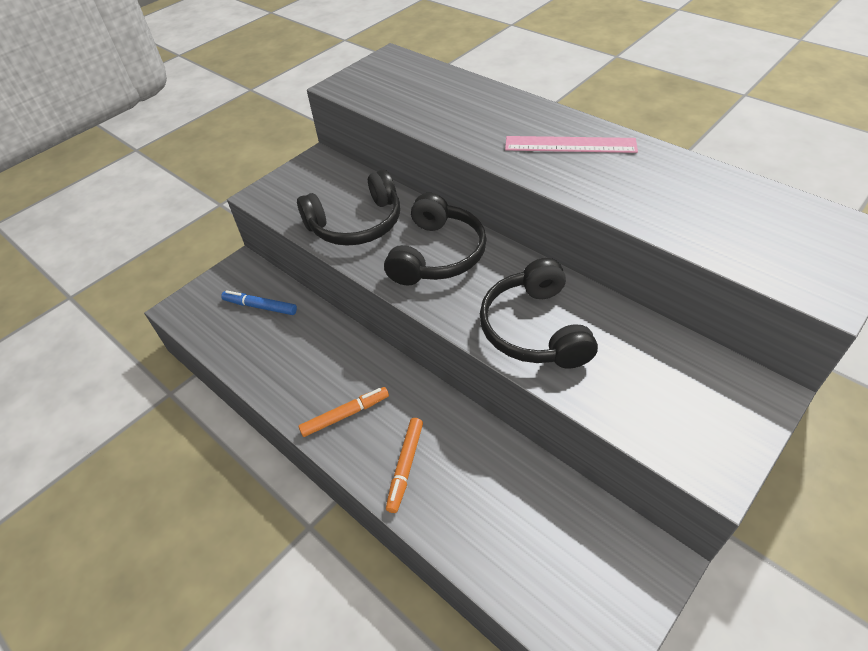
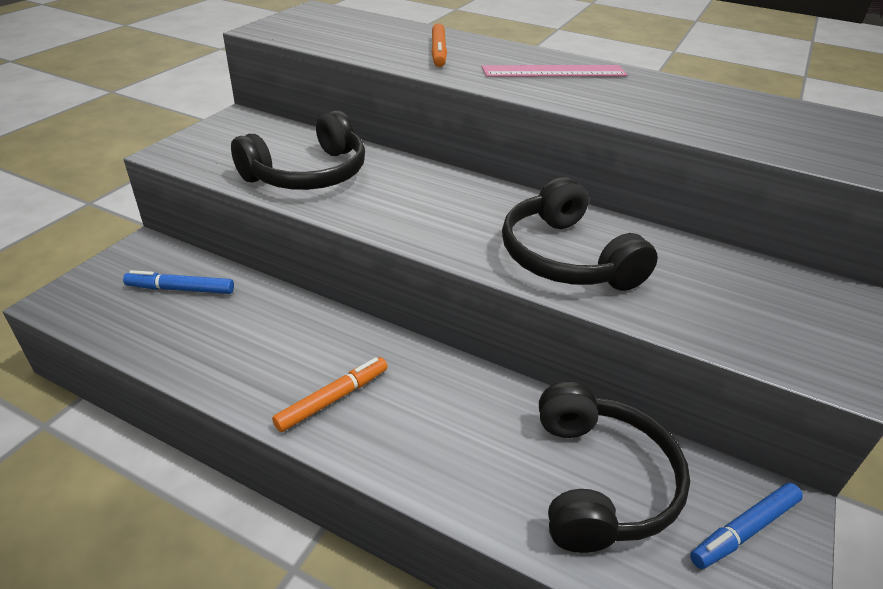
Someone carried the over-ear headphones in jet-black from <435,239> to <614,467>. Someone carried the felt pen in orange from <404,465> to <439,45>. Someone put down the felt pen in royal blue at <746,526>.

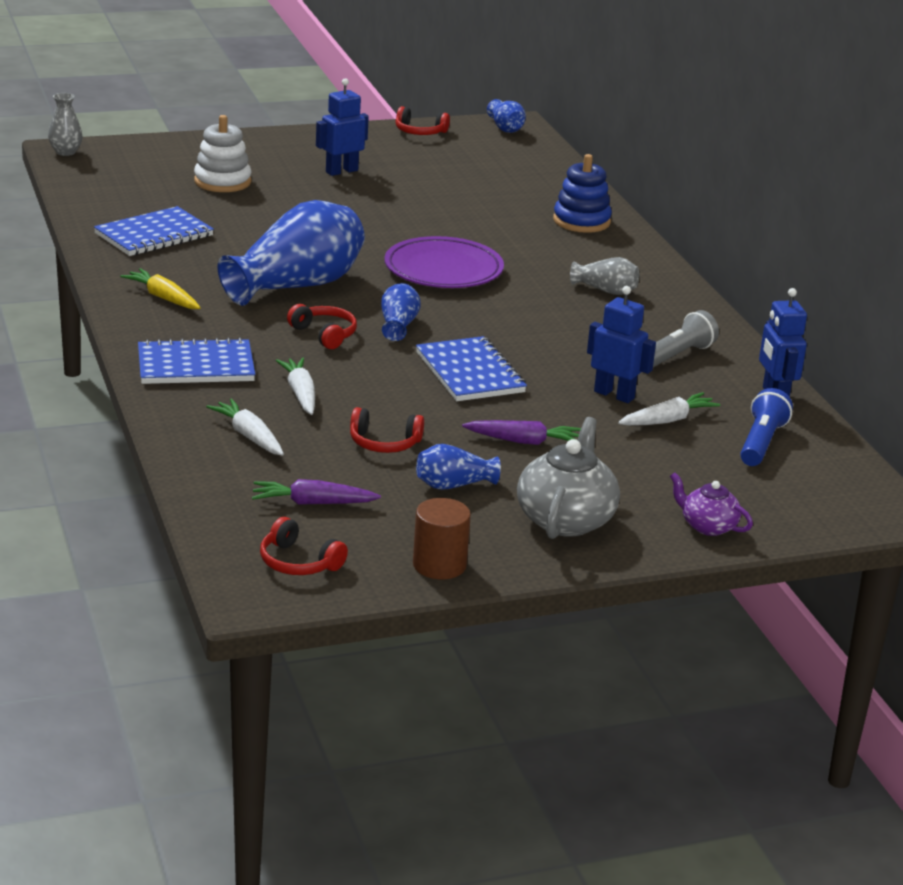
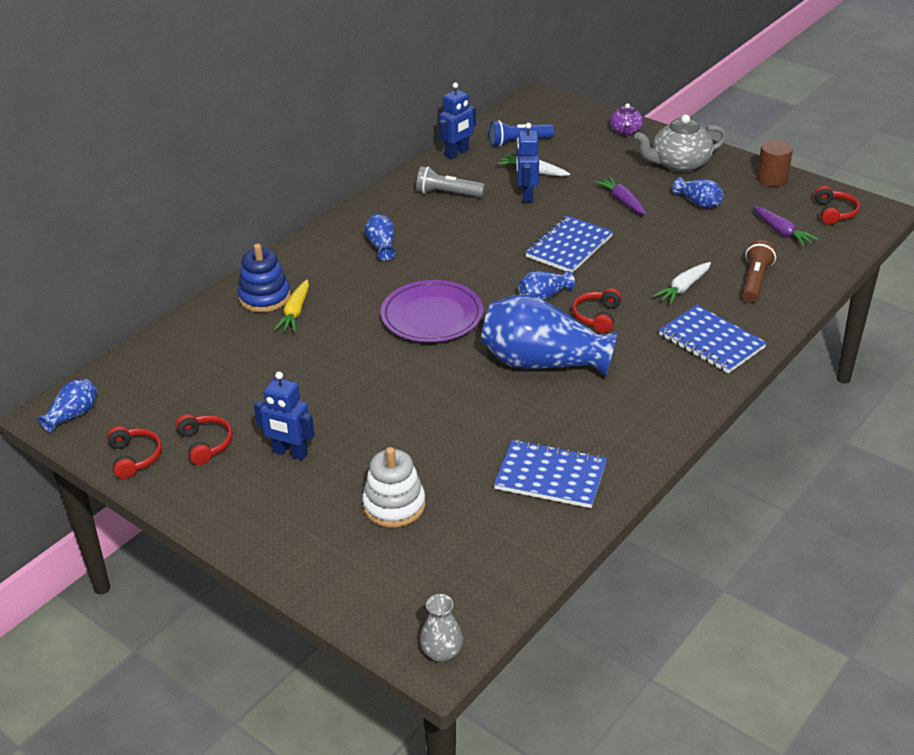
Someone carried the toy carrot in yellow from <160,288> to <291,305>. Someone swapped the toy carrot in pure white at <245,427> for the torch in dark brown at <759,271>. Someone carried the over-ear headphones in red from <387,430> to <204,439>. Someone repainted the tall vase in grey at <604,276>, which became the tall vase in royal blue at <380,237>.

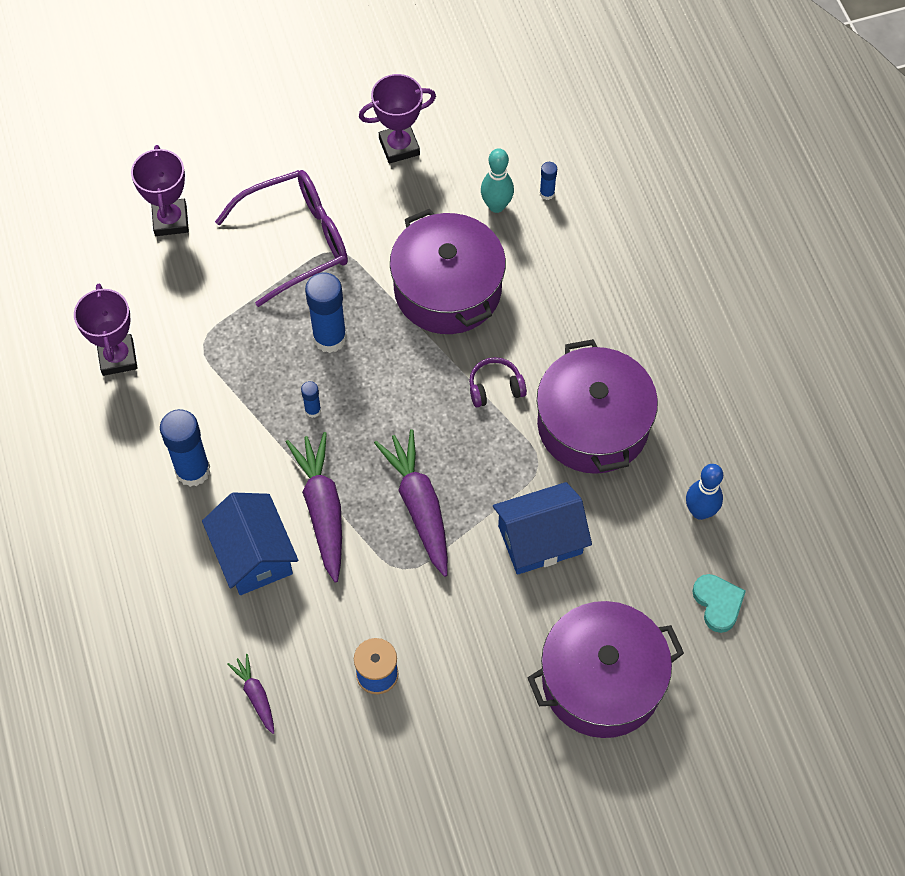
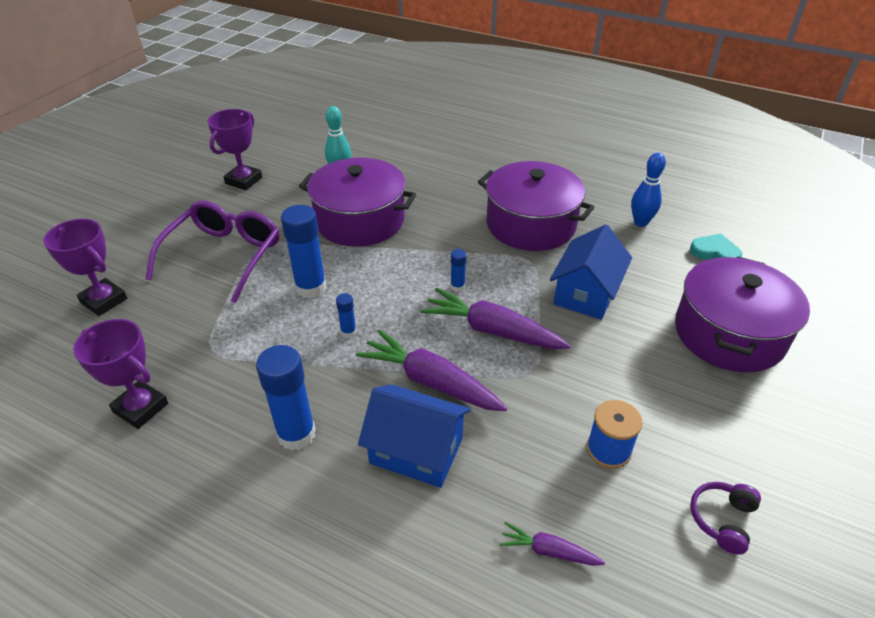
Someone carried the over-ear headphones in violet from <498,382> to <725,518>. Someone carried the glue in royal blue from <548,181> to <459,270>.

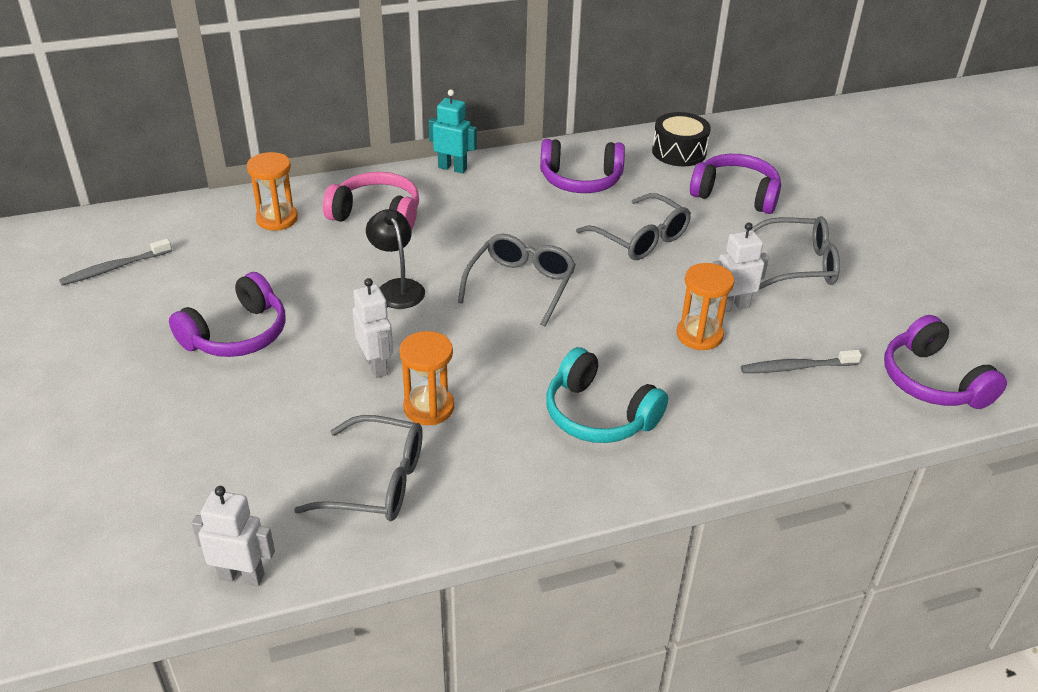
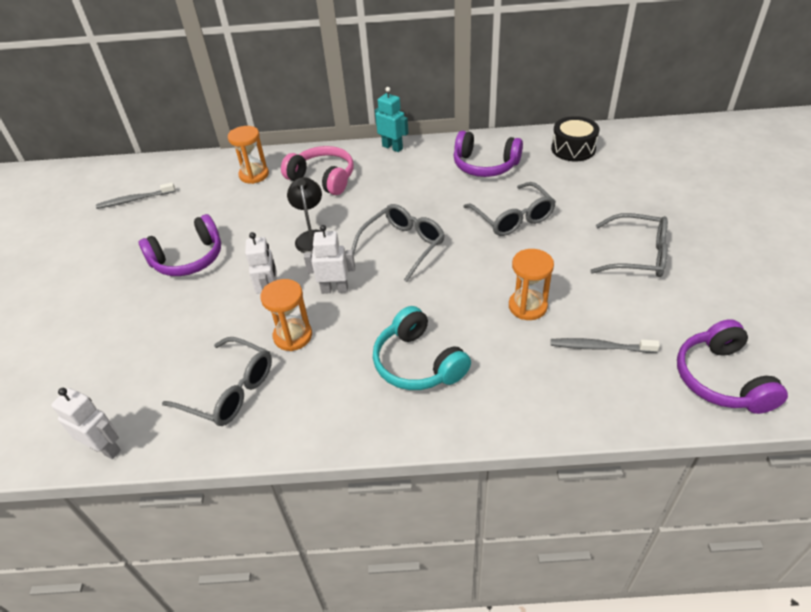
Someone took away the over-ear headphones in violet at <735,184>. Someone carried the toy robot in pure white from <740,267> to <329,259>.

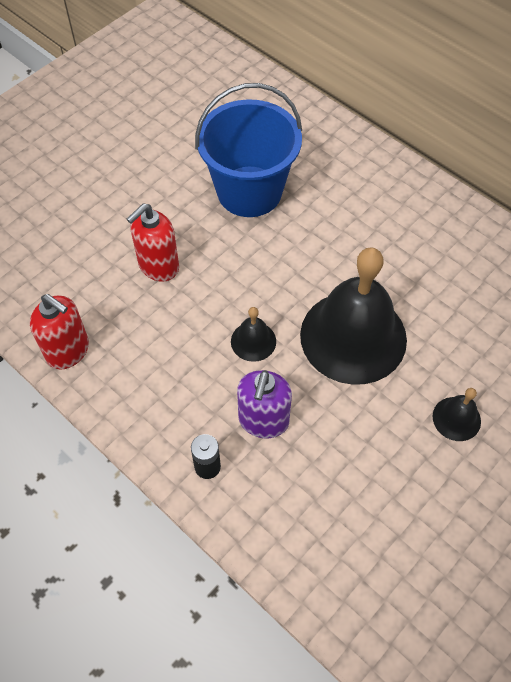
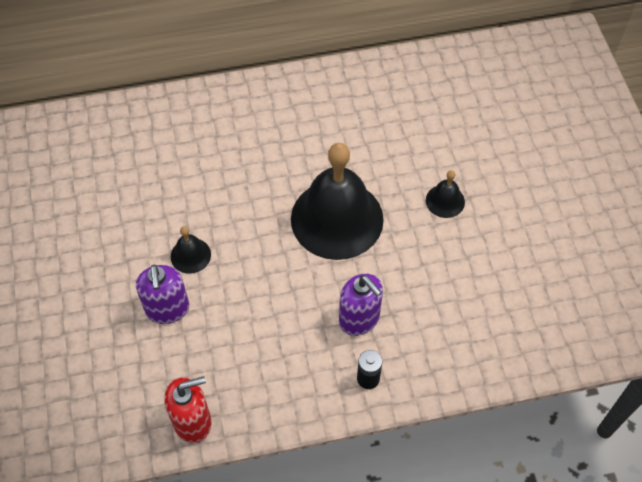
Someone repainted the pump bottle in red at <153,242>, which became the pump bottle in violet at <162,294>. Someone took away the sand bucket in royal blue at <248,150>. Someone carried the bell in jet-black from <253,334> to <191,250>.

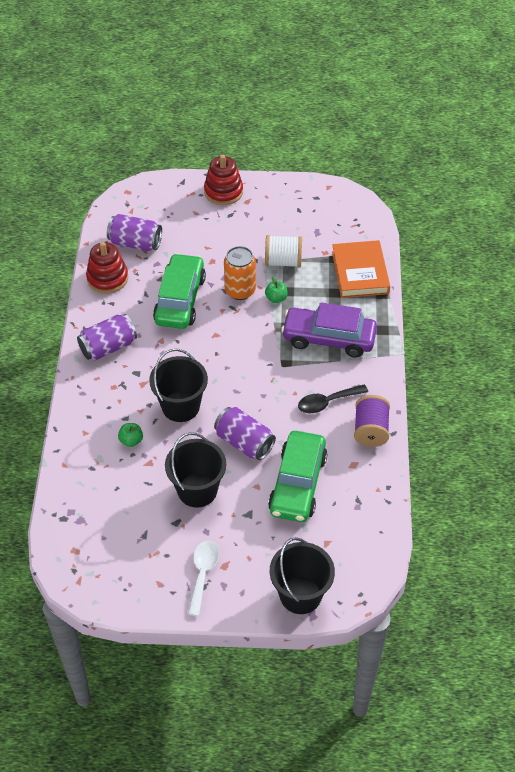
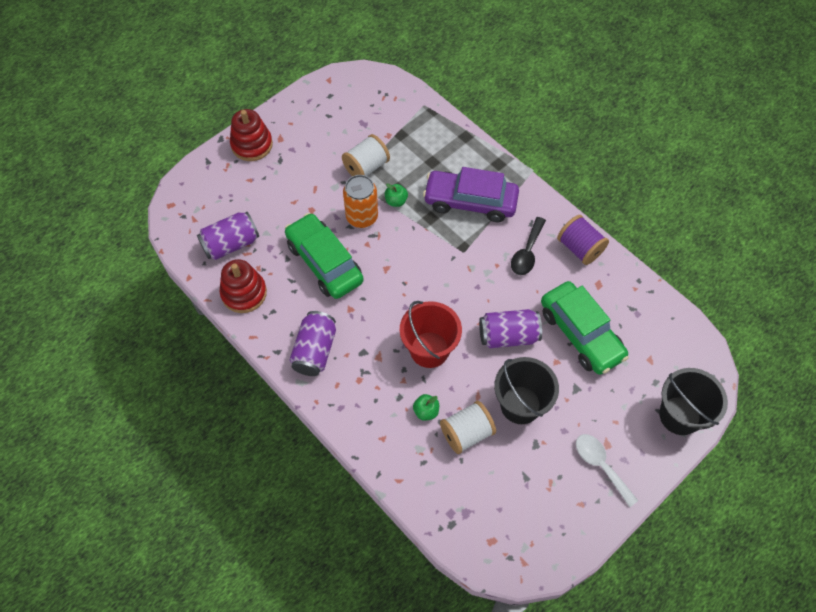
Someone repainted the sand bucket in jet-black at <178,385>, which became the sand bucket in red at <431,334>. Someone rotated the toy car in violet at <329,330> by 45 degrees clockwise. Someone took away the hardcover in orange at <361,269>. Someone put down the bobbin in pure white at <468,427>.

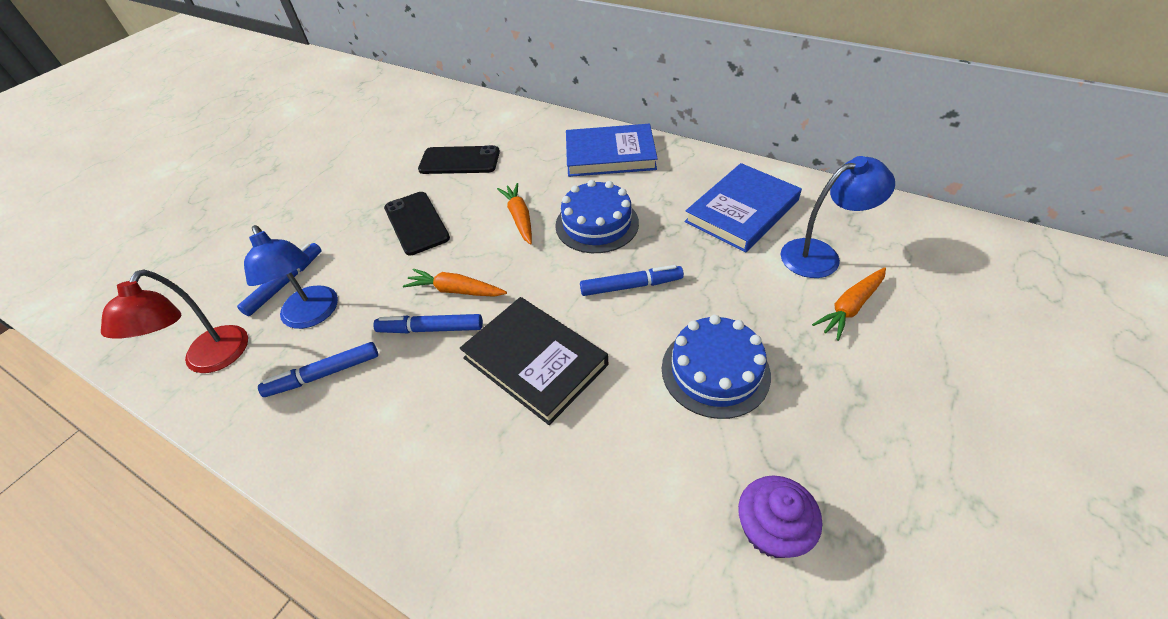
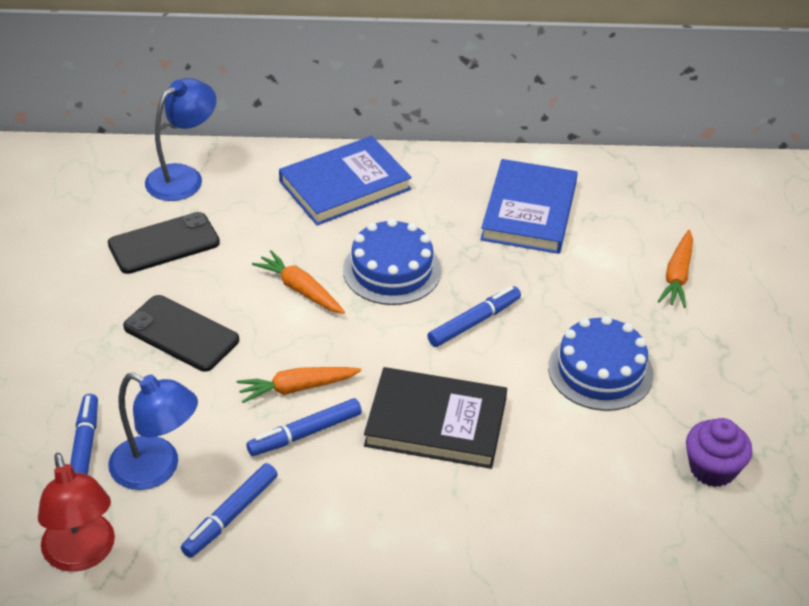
Someone carried the desk lamp in royal blue from <837,217> to <180,139>.

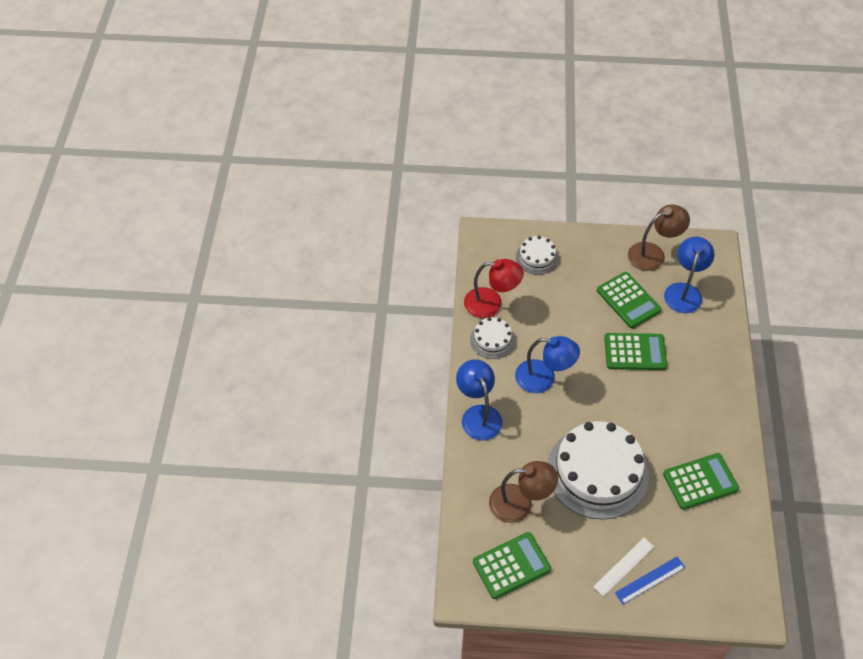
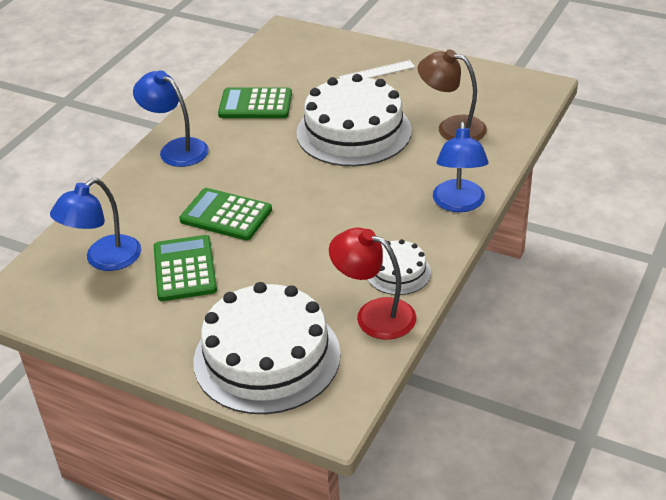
Someone took away the adding machine in green at <512,565>. Someone carried the desk lamp in royal blue from <547,364> to <171,118>. Someone scaled the cake in pure white at <537,255> by 2.09. Someone took away the straightedge in royal blue at <650,580>. Someone took away the desk lamp in dark brown at <659,237>.

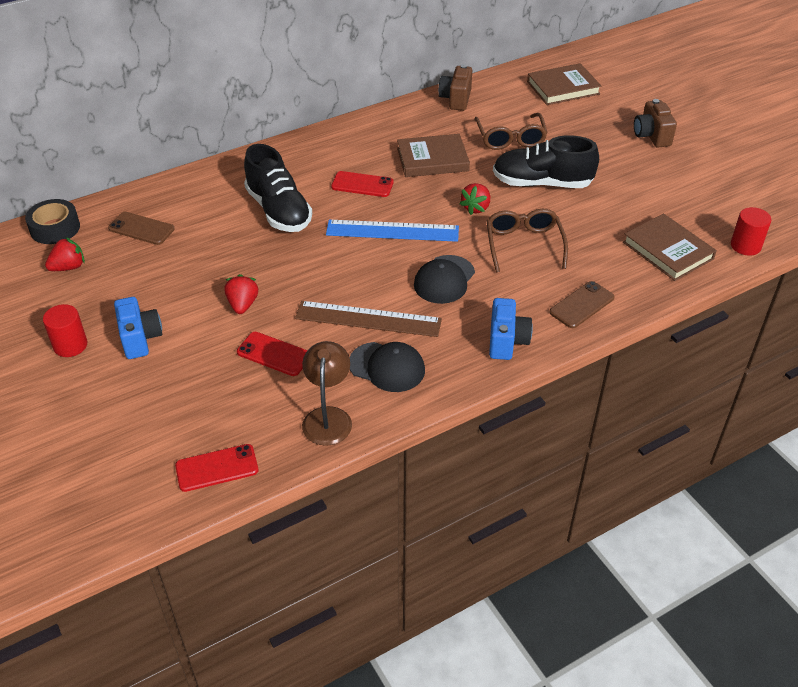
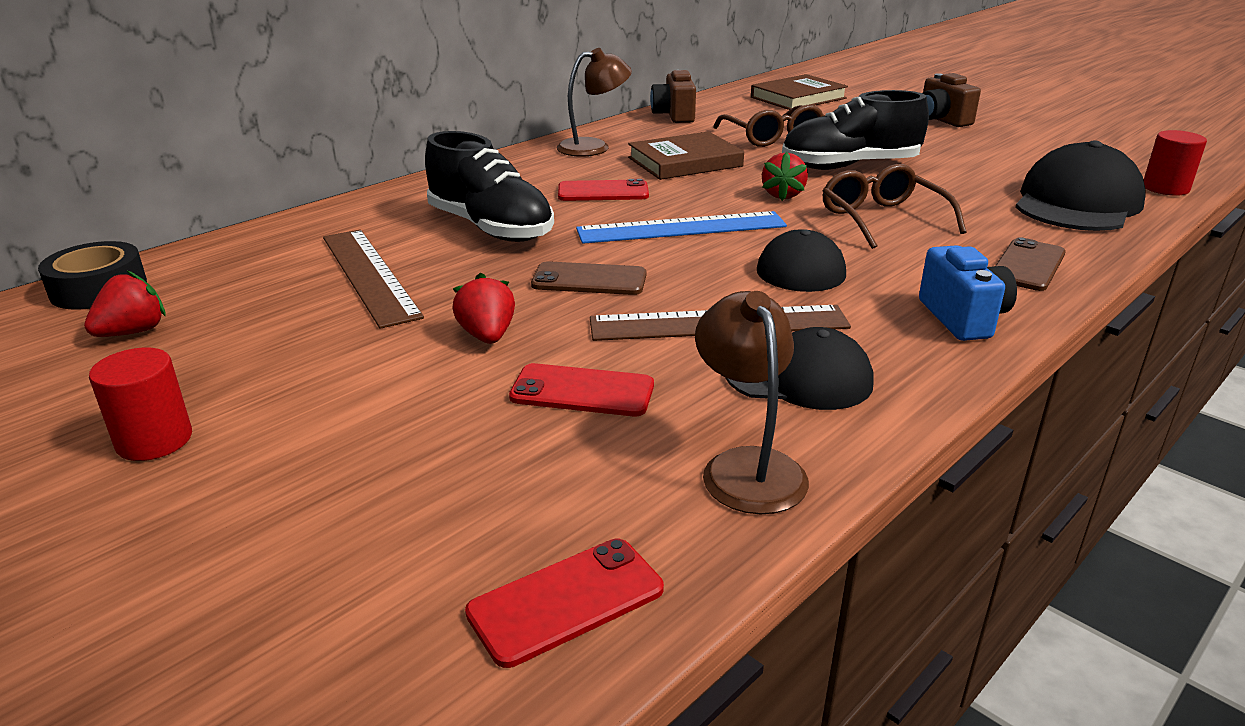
Someone carried the smartphone in dark brown from <141,228> to <588,278>. Someone took away the photo camera in royal blue at <138,328>. Someone swapped the hardcover in dark brown at <670,247> for the baseball cap in jet-black at <1081,185>. Someone put down the straightedge in dark brown at <373,279>. Someone put down the desk lamp in dark brown at <594,102>.

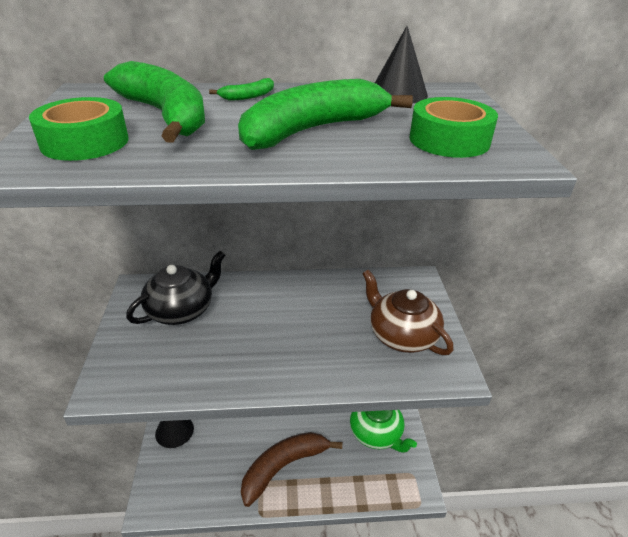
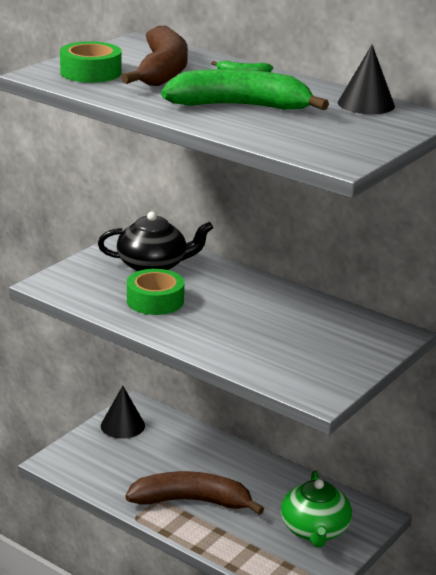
Someone repainted the banana fruit in green at <154,102>, which became the banana fruit in dark brown at <154,56>. Someone took away the teapot in dark brown at <408,312>. Someone carried the roll of tape in green from <453,127> to <155,292>.

